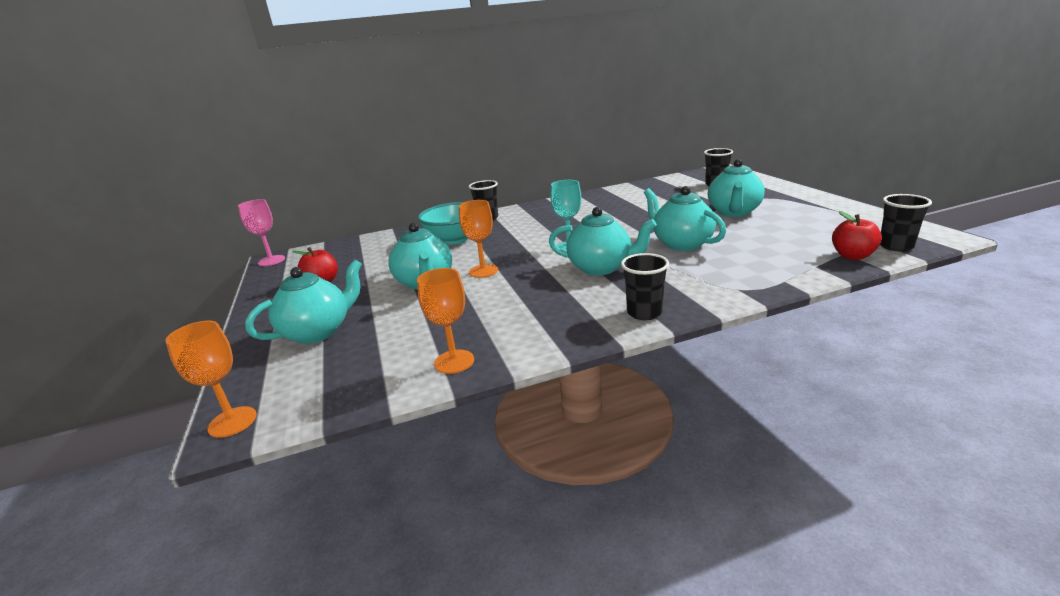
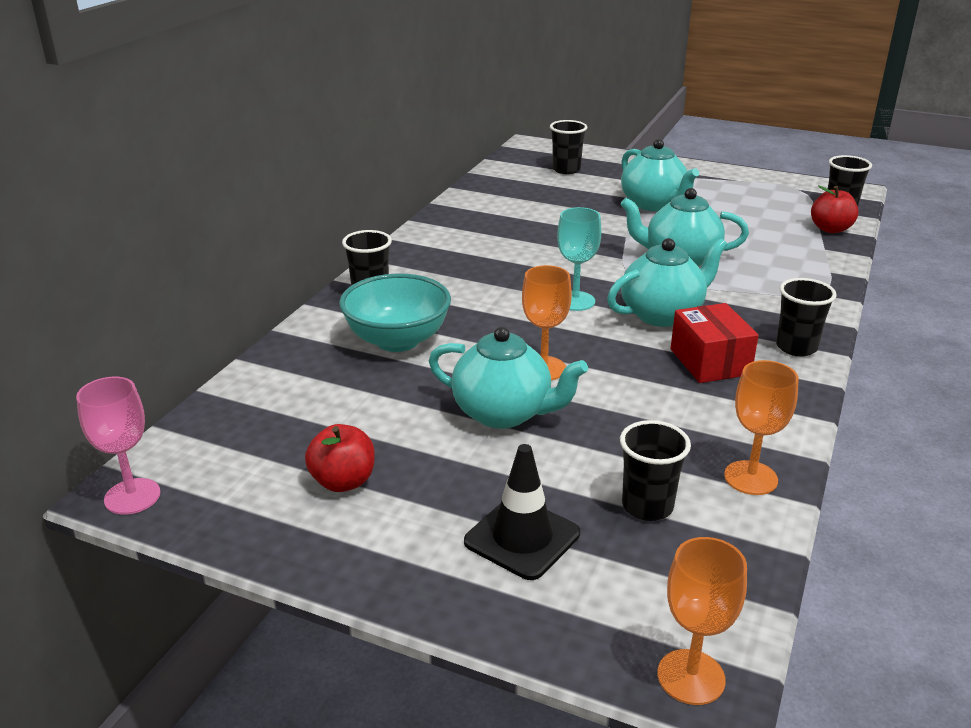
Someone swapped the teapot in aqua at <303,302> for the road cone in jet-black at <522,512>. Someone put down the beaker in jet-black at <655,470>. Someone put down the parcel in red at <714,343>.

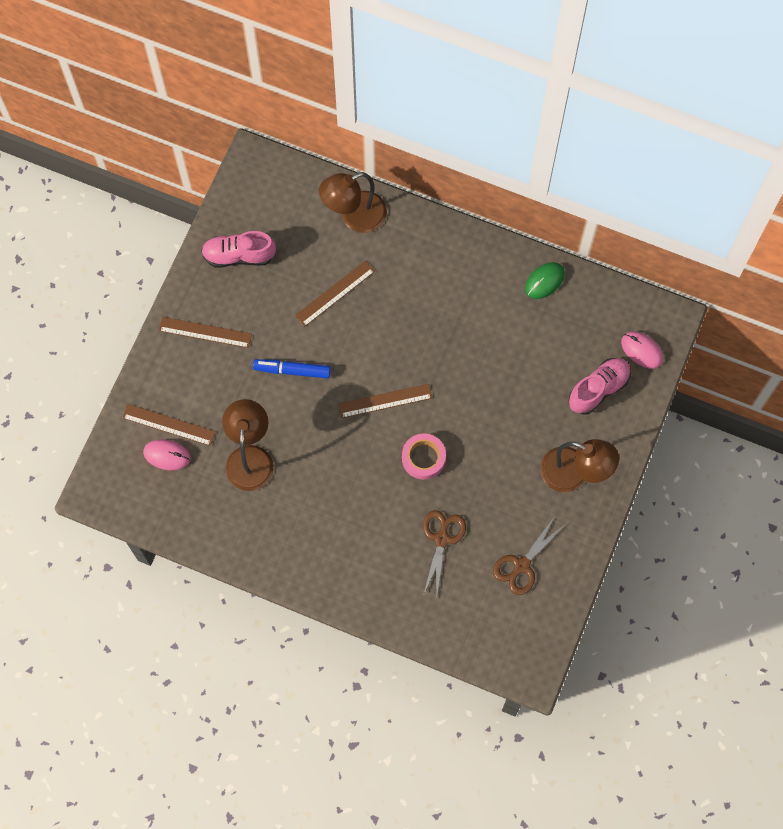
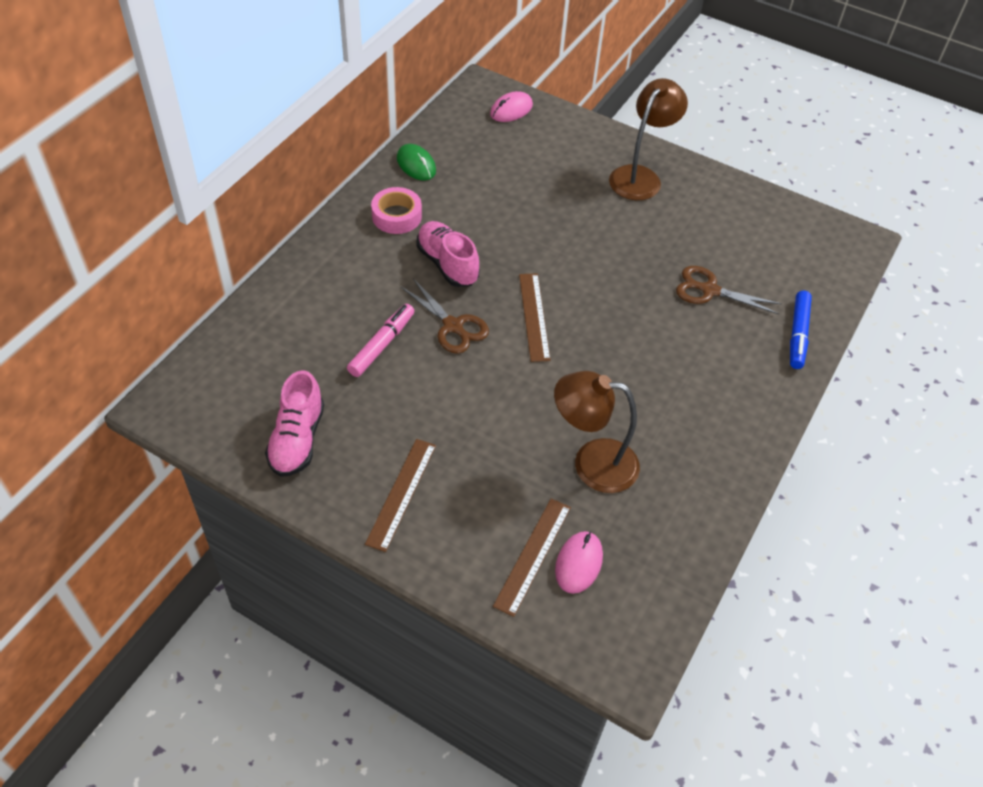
Someone carried the felt pen in royal blue from <292,369> to <801,330>. Someone swapped the straightedge in dark brown at <335,294> for the felt pen in rosy at <380,340>. Someone took away the desk lamp in dark brown at <353,202>. Someone carried the roll of tape in rosy from <424,456> to <396,210>. Someone carried the pair of scissors in dark brown from <528,555> to <445,316>. Someone carried the lace-up shoe in rosy from <600,386> to <448,254>.

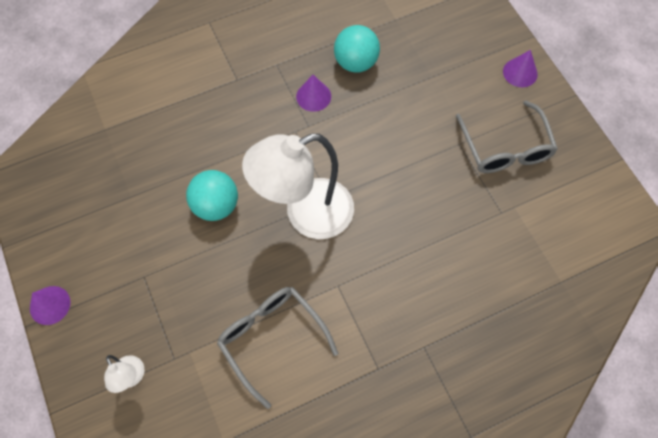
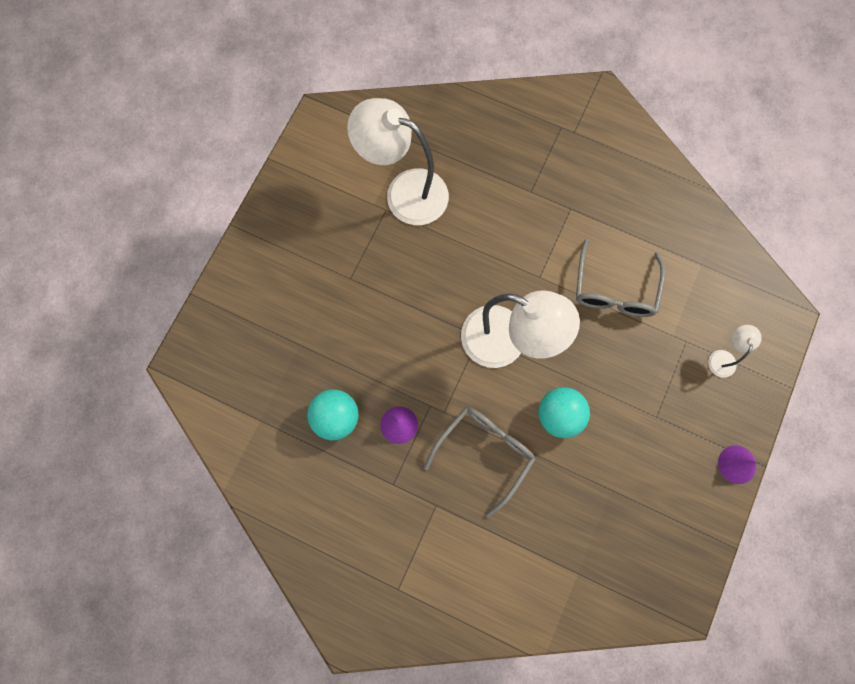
Someone carried the eyeglasses in grey from <507,137> to <480,462>. Someone took away the solid cone in violet at <520,68>. Someone put down the desk lamp in pure white at <398,161>.

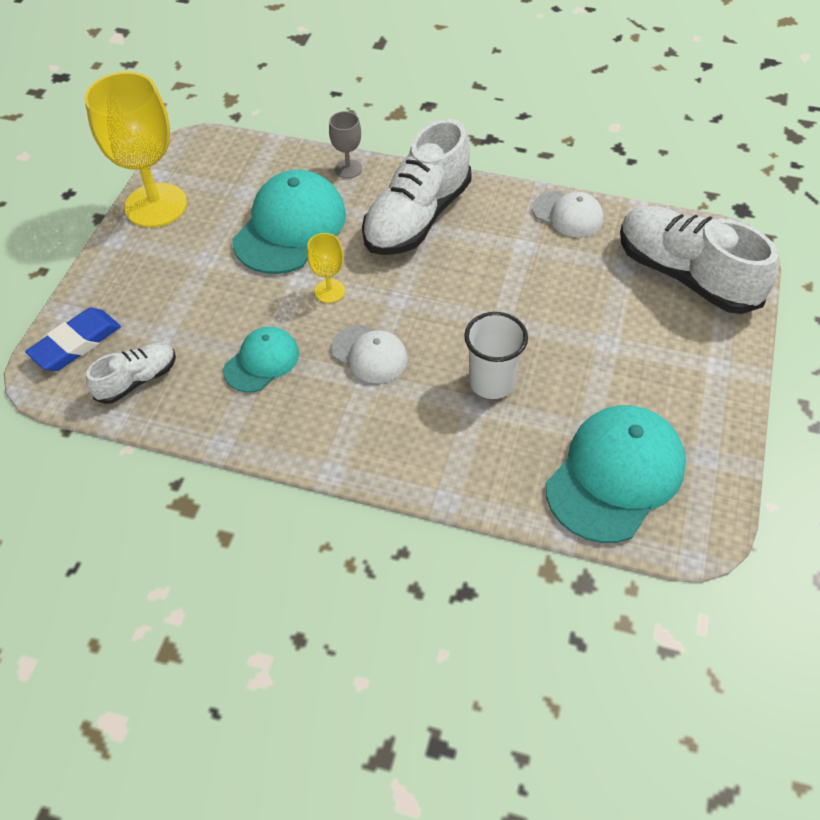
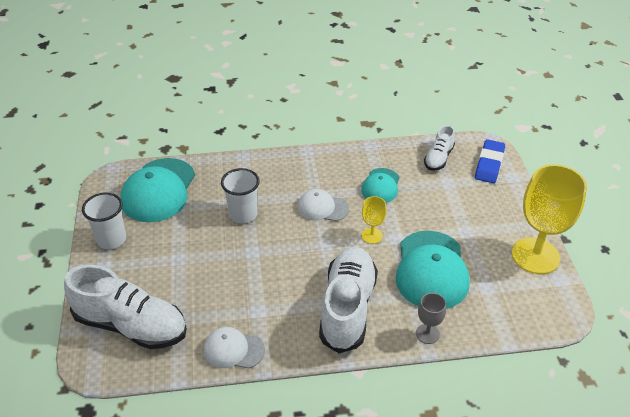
Someone put down the beaker in pure white at <104,221>.

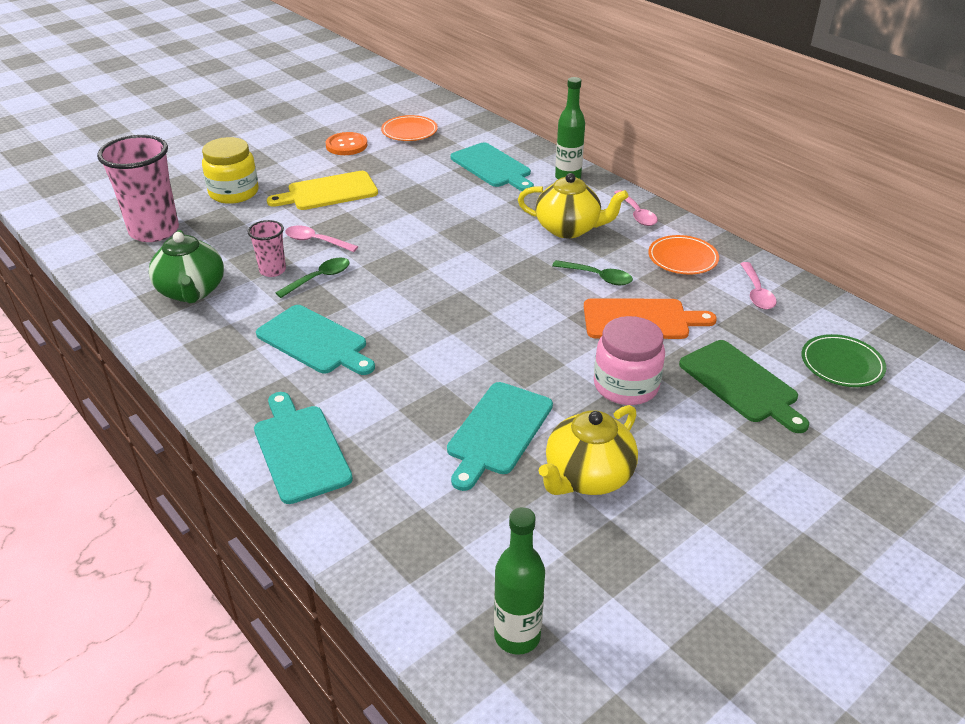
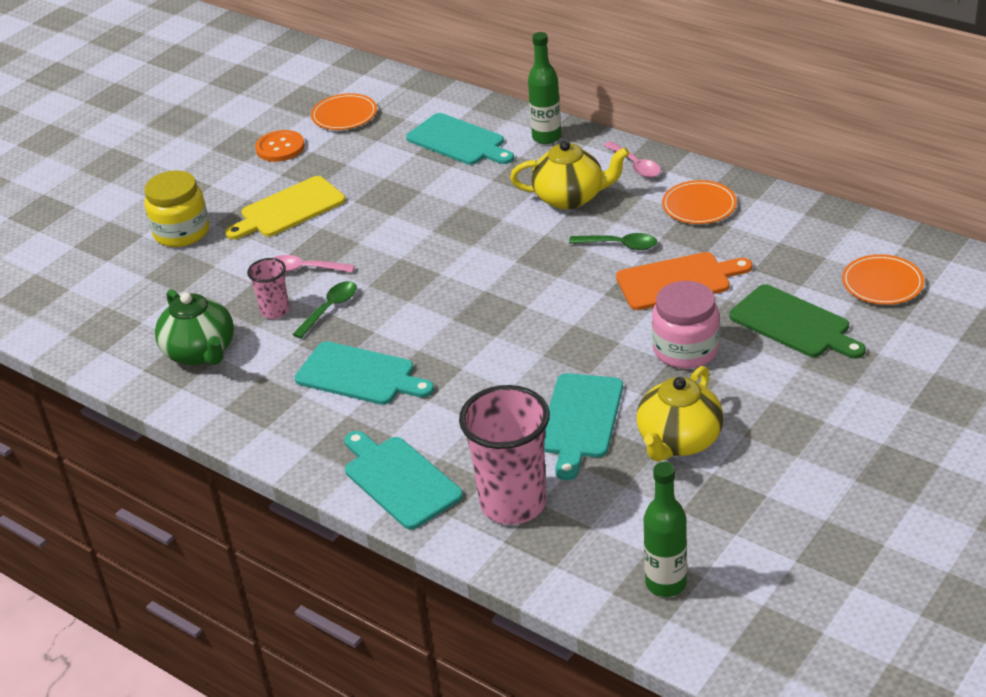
Someone carried the beaker in rosy from <138,188> to <504,455>. Someone took away the tablespoon in rosy at <758,286>. Someone repainted the plate in green at <843,360>, which became the plate in orange at <883,279>.

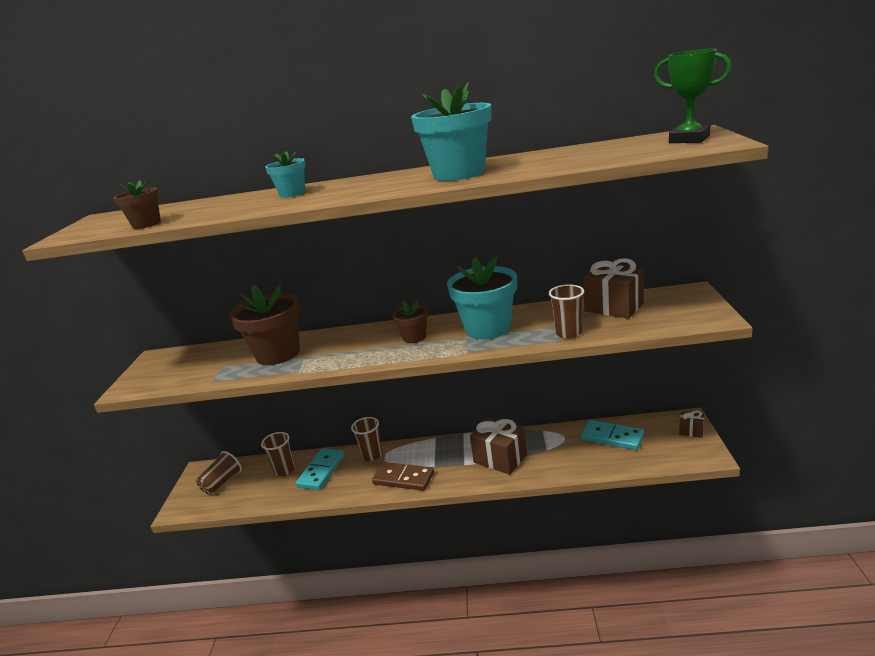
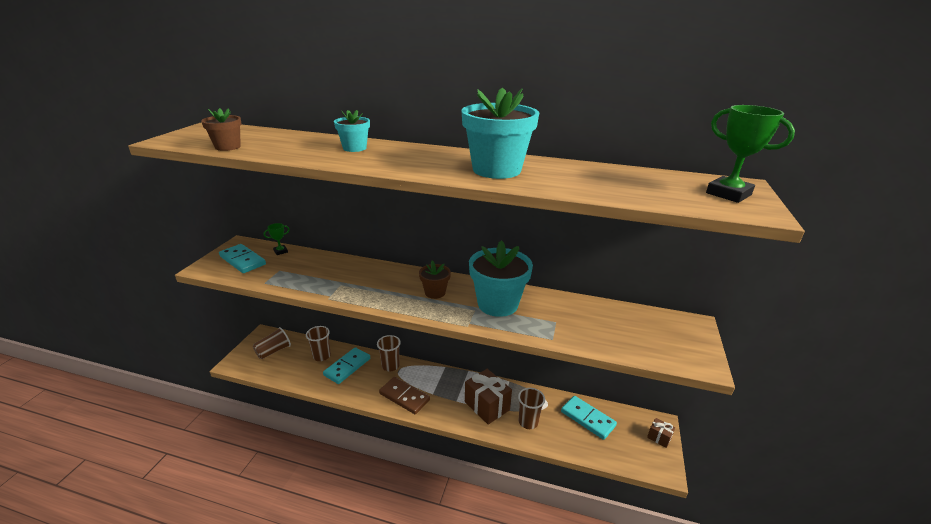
Someone took away the plant pot in dark brown at <265,325>. Someone carried the beaker in dark brown from <566,311> to <531,408>. Someone took away the wrapped gift in dark brown at <613,288>. Someone put down the domino tile in aqua at <242,258>. Someone put down the prize cup in green at <277,239>.

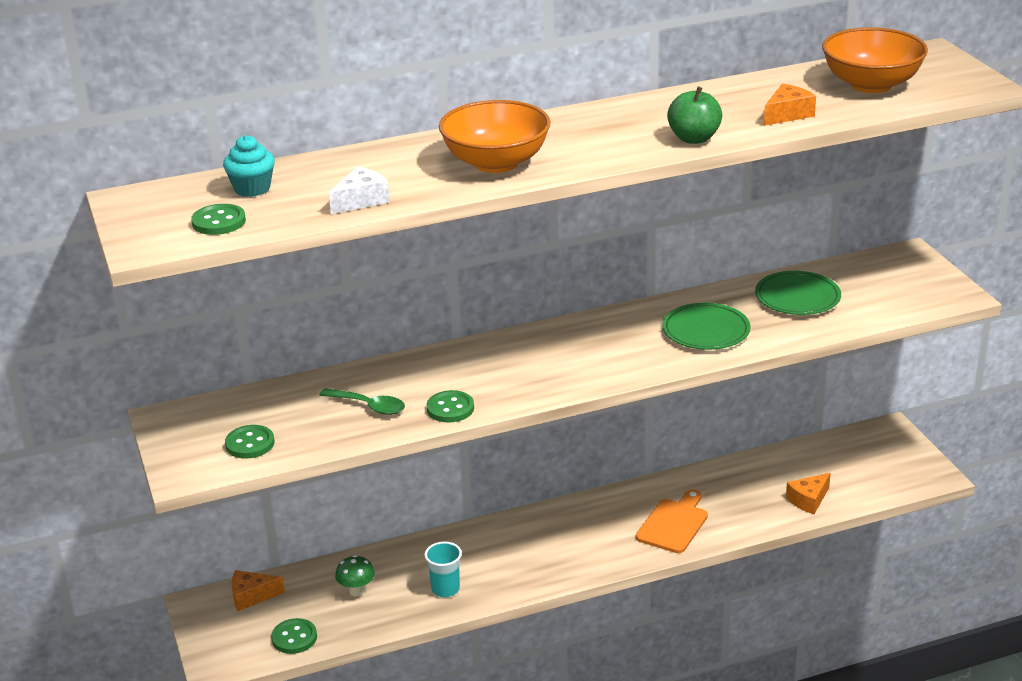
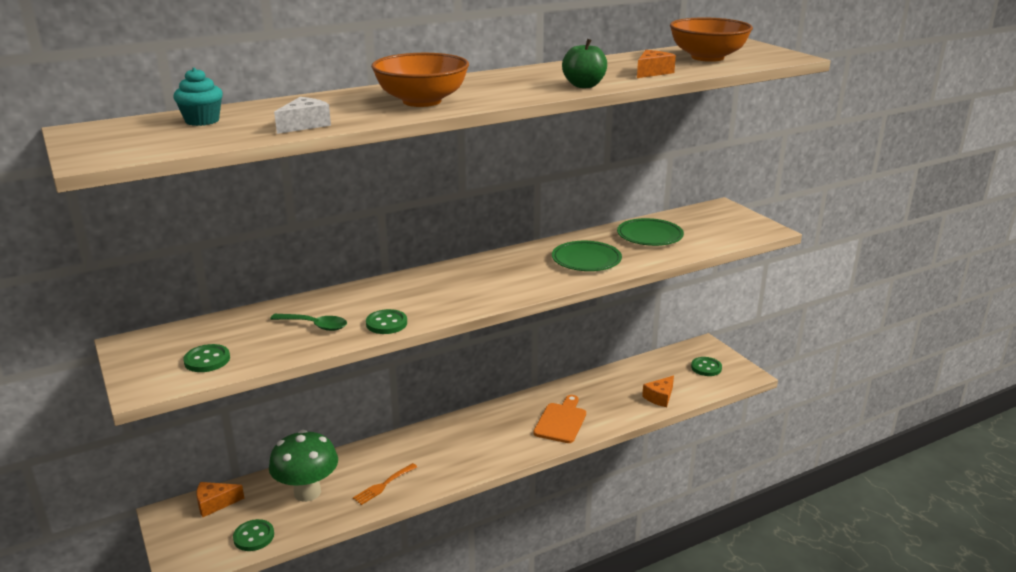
Someone carried the button in green from <218,219> to <706,366>. Someone scaled the fungus in green at <355,575> by 2.01. Someone swapped the beaker in aqua at <443,569> for the dinner fork in orange at <385,484>.

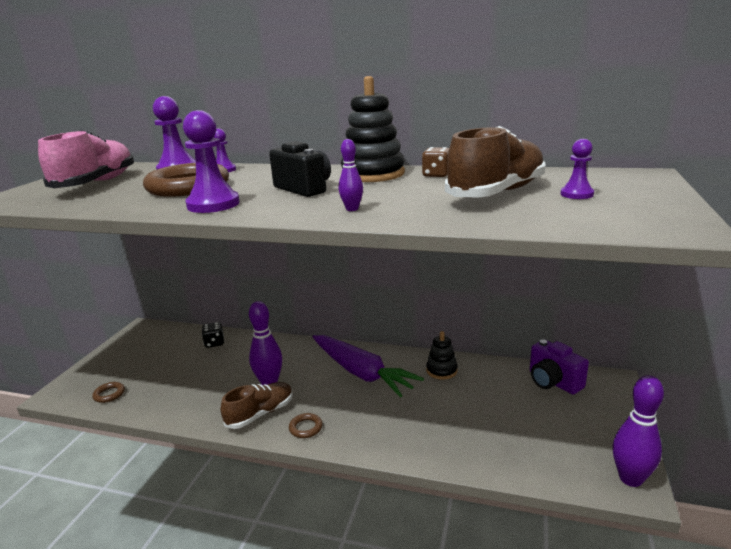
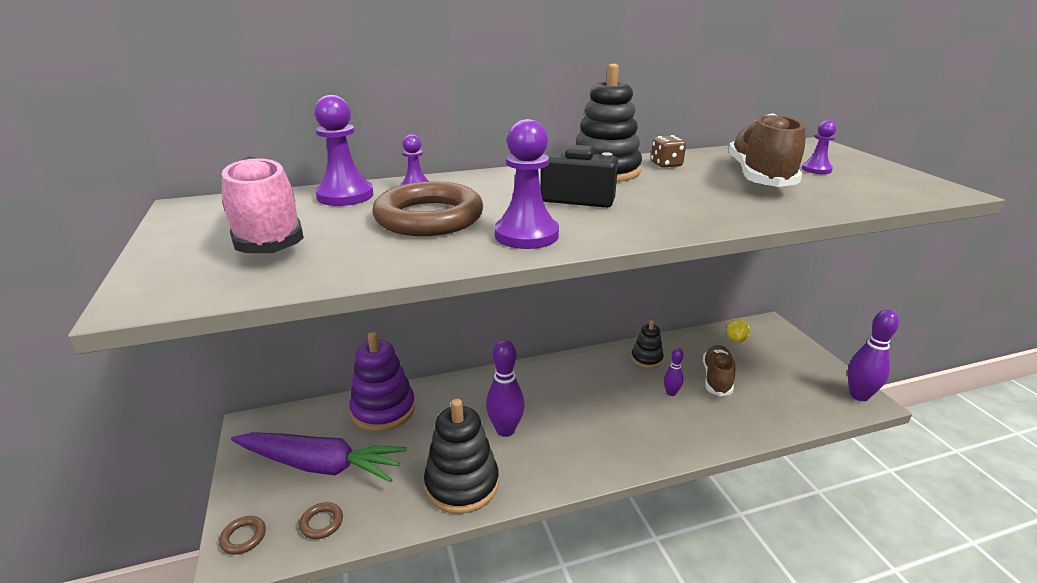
Someone swapped the dice in jet-black at <213,335> for the ring stacker in violet at <382,381>. Someone carried the lace-up shoe in dark brown from <257,405> to <719,370>. Someone carried the hoop in dark brown from <306,425> to <242,535>. Someone carried the toy carrot in violet from <368,366> to <319,457>. Someone carried the tenpin in violet from <351,175> to <674,372>. Someone swapped the photo camera in violet at <559,367> for the lemon in yellow at <738,330>. Someone put down the ring stacker in jet-black at <461,456>.

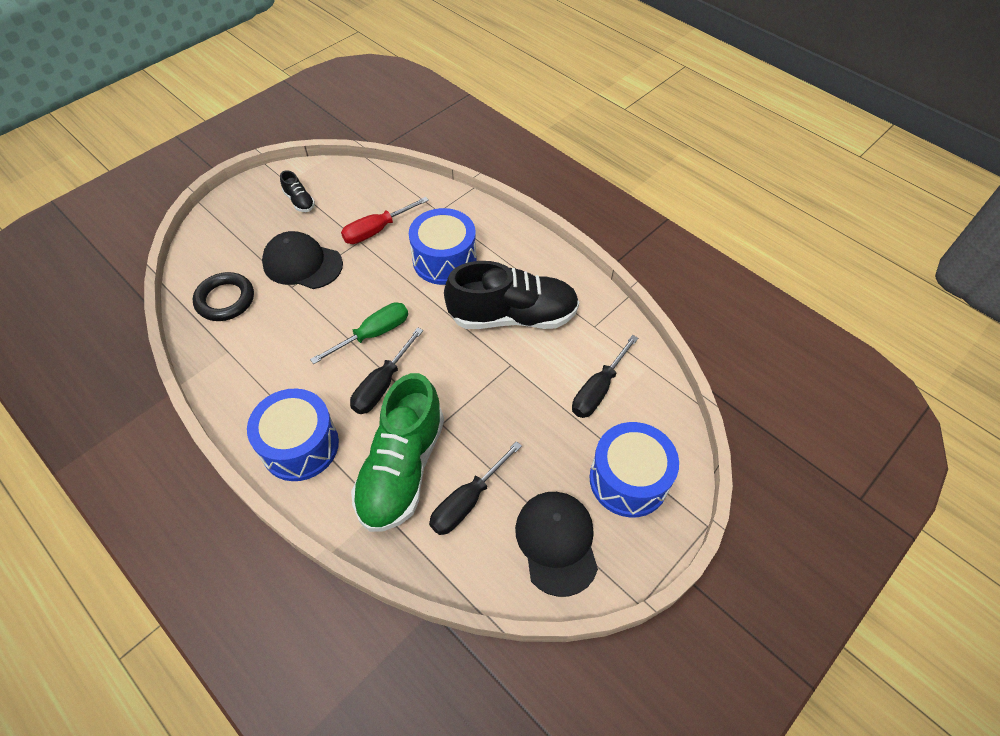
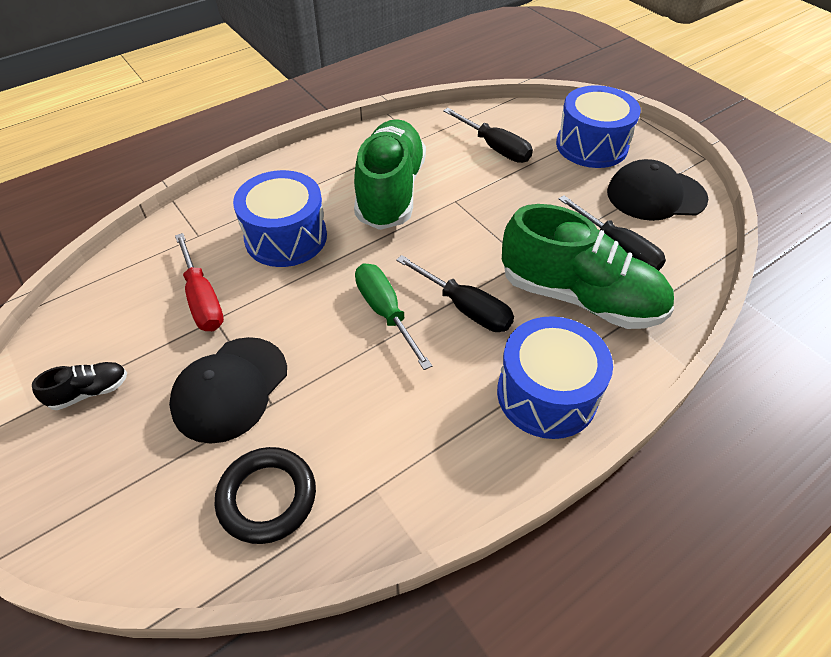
Someone repainted the lace-up shoe in jet-black at <511,295>, which became the lace-up shoe in green at <390,174>.

